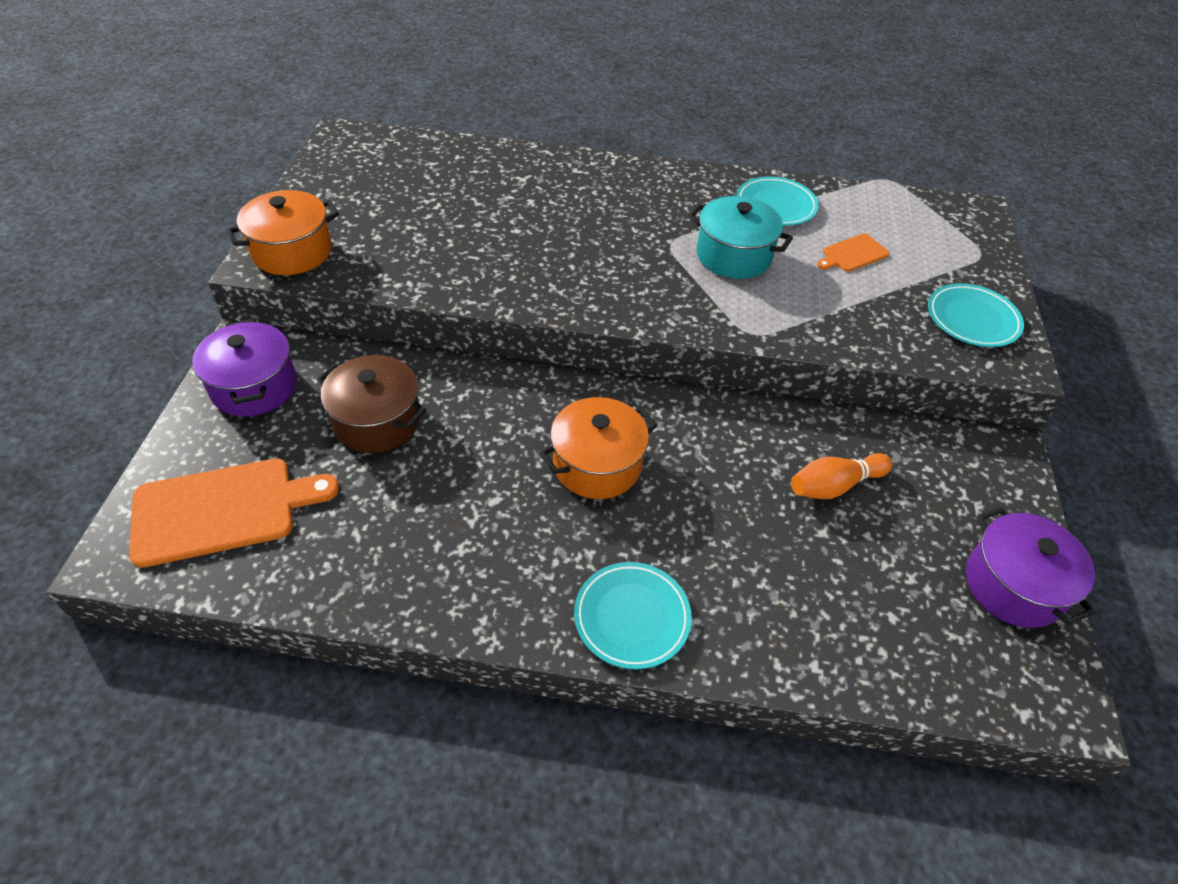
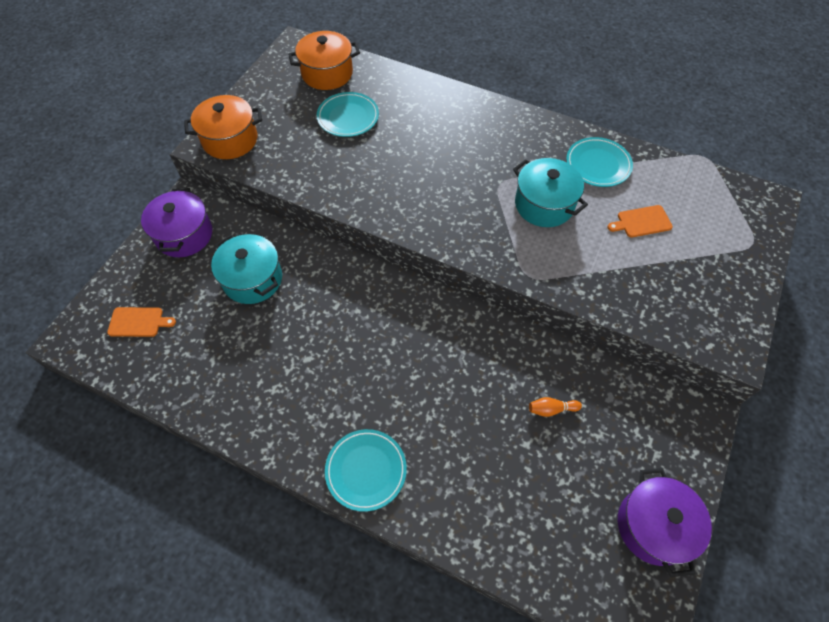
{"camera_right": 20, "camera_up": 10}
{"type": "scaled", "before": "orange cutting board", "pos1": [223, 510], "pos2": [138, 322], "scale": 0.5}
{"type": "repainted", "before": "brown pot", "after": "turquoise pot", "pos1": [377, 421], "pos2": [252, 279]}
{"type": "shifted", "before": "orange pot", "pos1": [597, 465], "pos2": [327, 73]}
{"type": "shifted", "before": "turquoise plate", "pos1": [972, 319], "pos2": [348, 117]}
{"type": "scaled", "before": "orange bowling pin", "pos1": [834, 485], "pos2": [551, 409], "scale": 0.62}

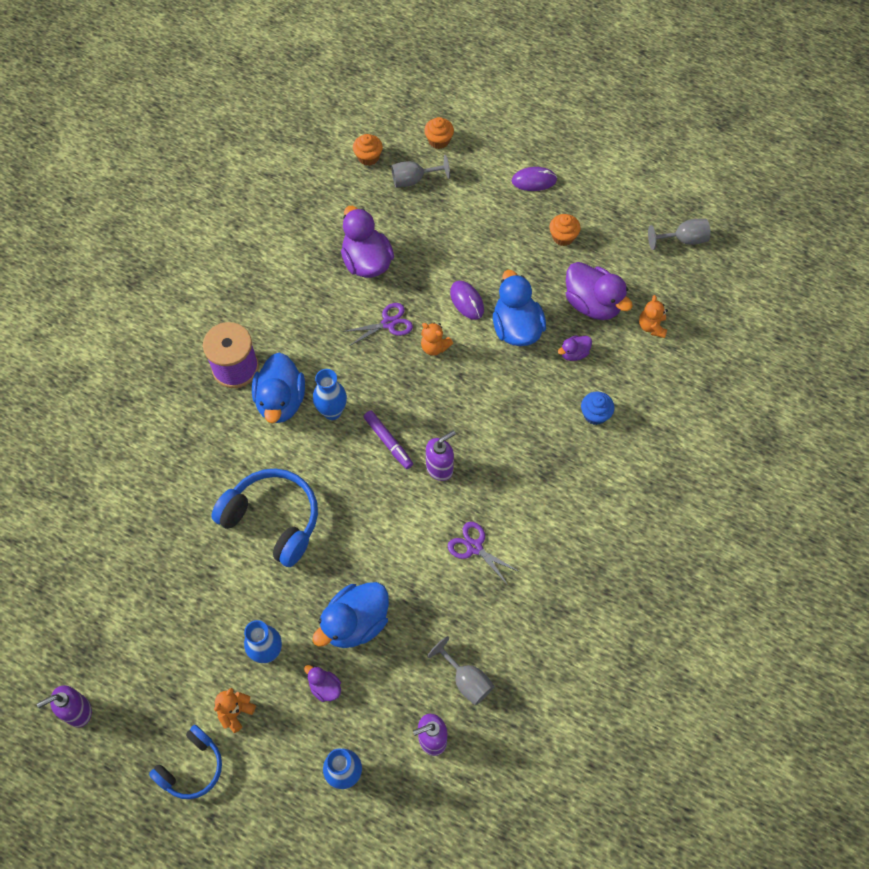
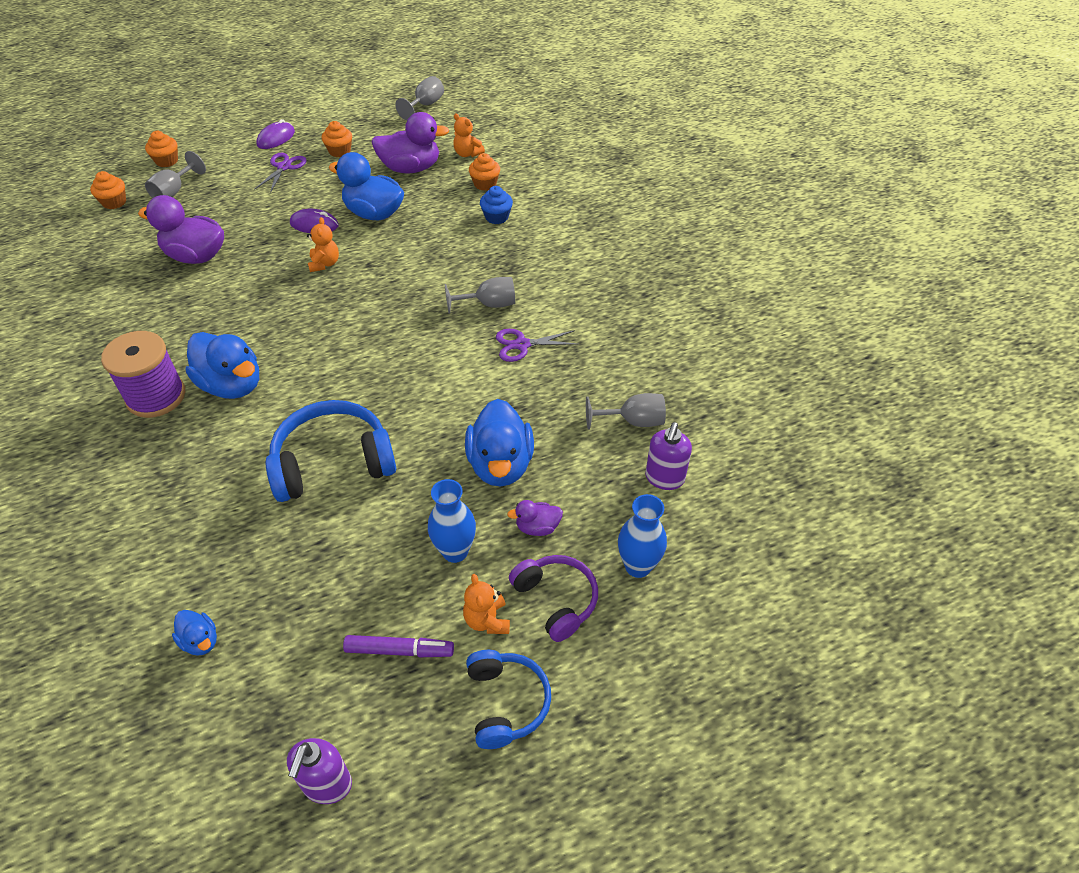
{"camera_right": -50, "camera_up": -15}
{"type": "new", "after": "blue duck", "pos2": [200, 641]}
{"type": "shifted", "before": "purple scissors", "pos1": [388, 323], "pos2": [284, 167]}
{"type": "rotated", "before": "orange teddy bear", "pos1": [434, 347], "pos2": [324, 264], "turn": -75}
{"type": "shifted", "before": "purple marker", "pos1": [388, 442], "pos2": [399, 650]}
{"type": "new", "after": "grey goblet", "pos2": [489, 304]}
{"type": "new", "after": "orange cupcake", "pos2": [485, 184]}
{"type": "new", "after": "purple headphones", "pos2": [556, 600]}
{"type": "gone", "before": "blue vase", "pos1": [332, 411]}
{"type": "gone", "before": "purple soap dispenser", "pos1": [440, 468]}
{"type": "gone", "before": "purple duck", "pos1": [574, 353]}

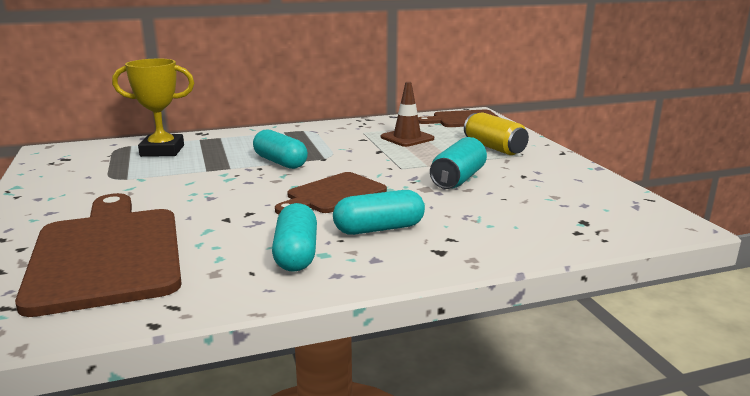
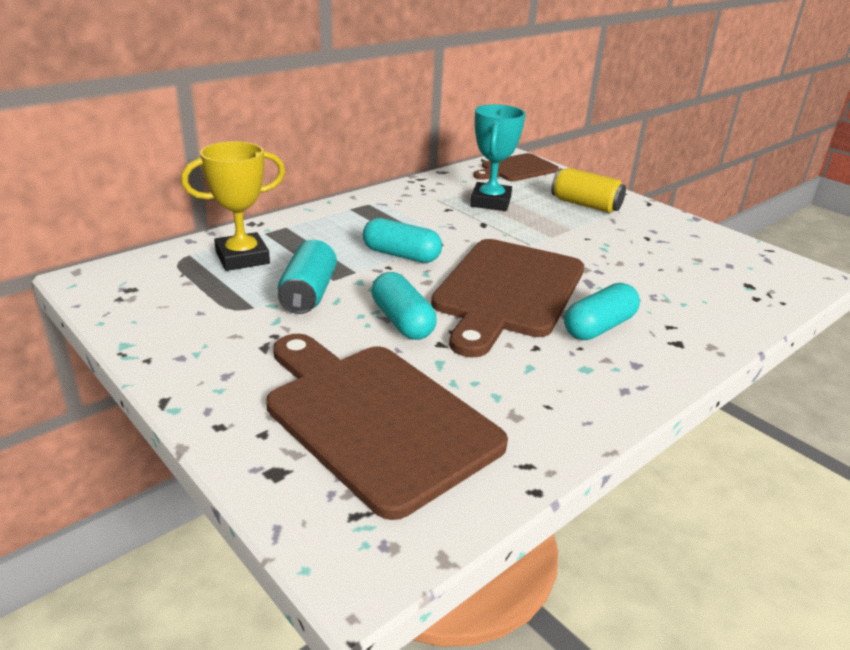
{"camera_right": -25, "camera_up": 10}
{"type": "shifted", "before": "turquoise can", "pos1": [458, 179], "pos2": [308, 294]}
{"type": "shifted", "before": "turquoise capsule", "pos1": [296, 254], "pos2": [402, 321]}
{"type": "scaled", "before": "brown cutting board", "pos1": [333, 194], "pos2": [507, 291], "scale": 1.7}
{"type": "swapped", "before": "brown traffic cone", "after": "turquoise trophy", "pos1": [407, 138], "pos2": [490, 202]}

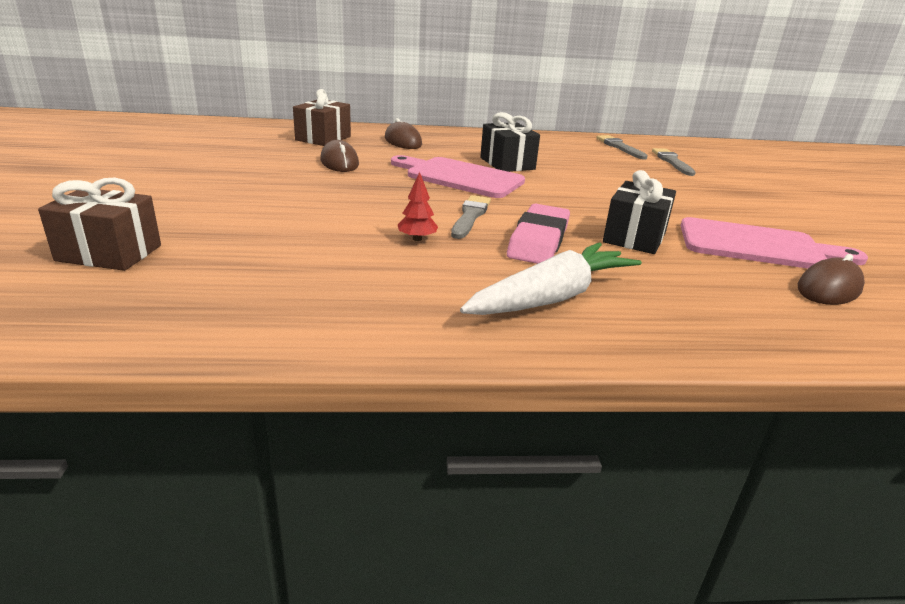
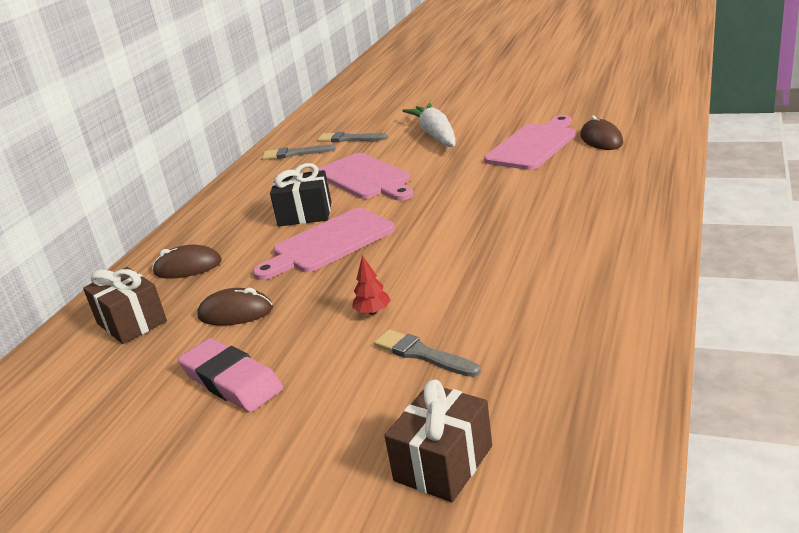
{"camera_right": -60, "camera_up": 0}
{"type": "shifted", "before": "pink eraser", "pos1": [538, 241], "pos2": [231, 381]}
{"type": "new", "after": "pink cutting board", "pos2": [365, 178]}
{"type": "shifted", "before": "red tree", "pos1": [417, 239], "pos2": [373, 312]}
{"type": "shifted", "before": "grey brush", "pos1": [470, 216], "pos2": [423, 354]}
{"type": "shifted", "before": "white carrot", "pos1": [551, 297], "pos2": [435, 135]}
{"type": "gone", "before": "black gift", "pos1": [634, 237]}

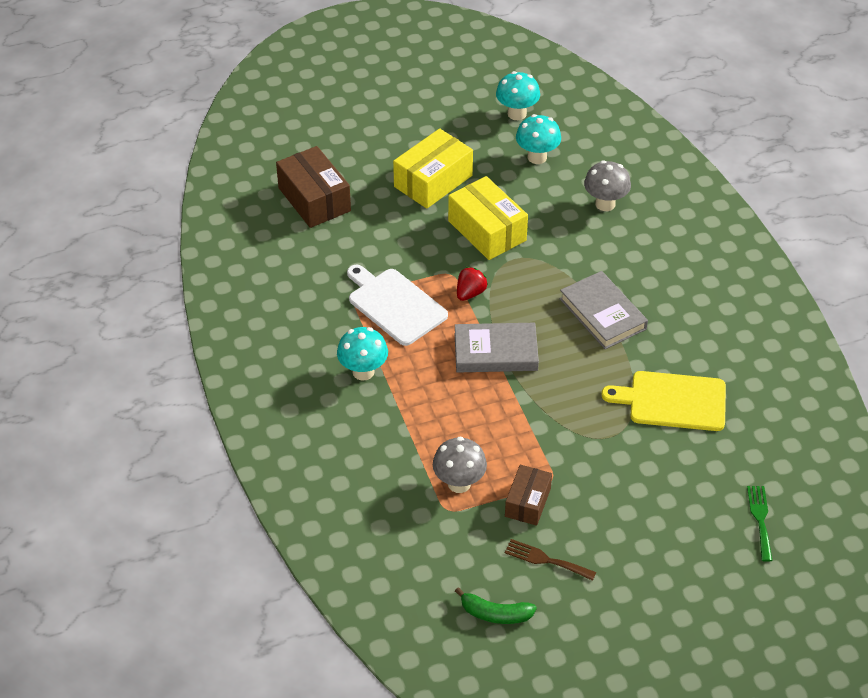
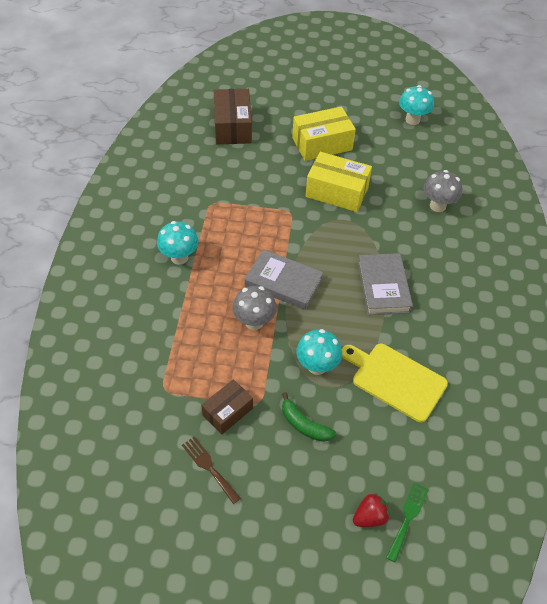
{"camera_right": 25, "camera_up": 5}
{"type": "shifted", "before": "grey mushroom", "pos1": [459, 483], "pos2": [254, 322]}
{"type": "shifted", "before": "green banana", "pos1": [495, 614], "pos2": [304, 424]}
{"type": "shifted", "before": "turquoise mushroom", "pos1": [537, 157], "pos2": [317, 366]}
{"type": "rotated", "before": "yellow box", "pos1": [487, 231], "pos2": [337, 192], "turn": -60}
{"type": "shifted", "before": "red strawberry", "pos1": [470, 293], "pos2": [370, 517]}
{"type": "gone", "before": "white cutting board", "pos1": [395, 305]}

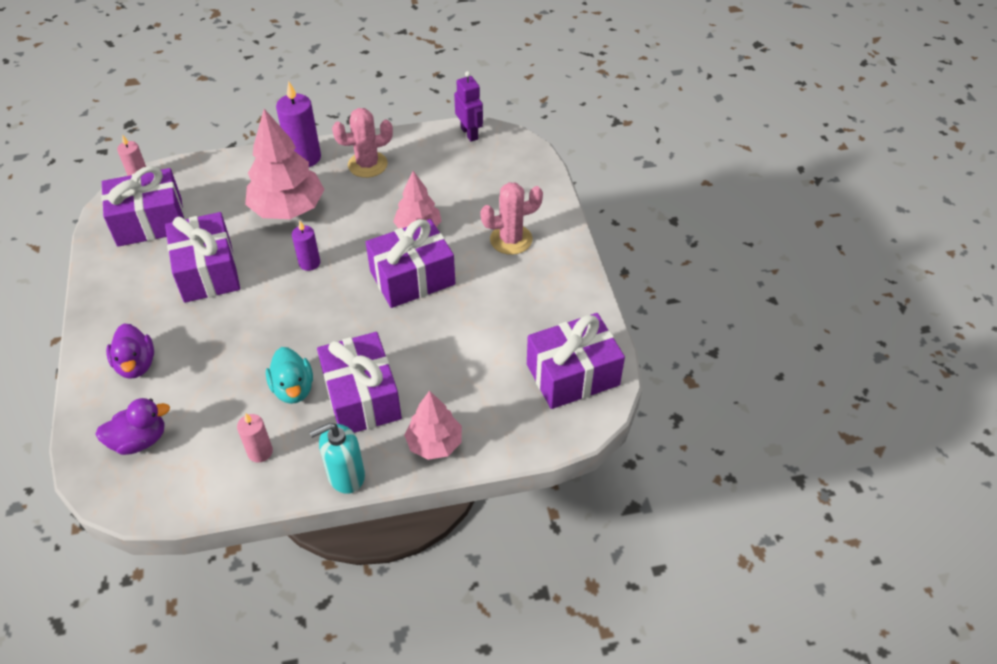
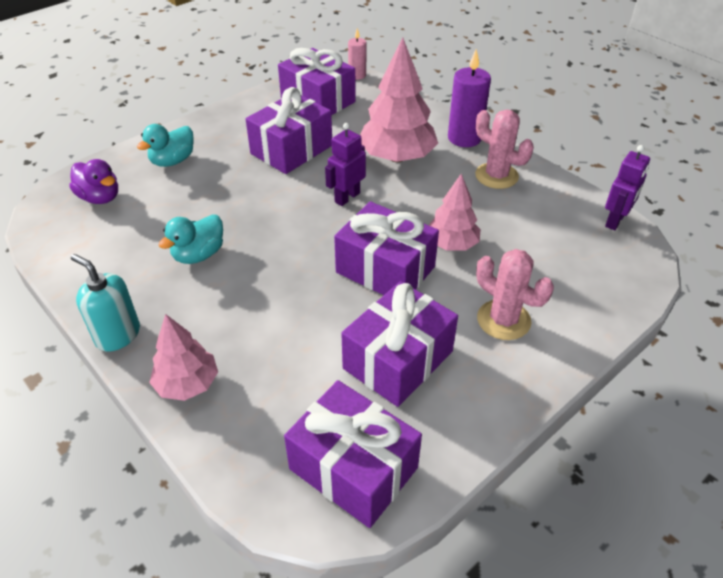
{"camera_right": 60, "camera_up": -5}
{"type": "repainted", "before": "purple duck", "after": "turquoise duck", "pos1": [136, 365], "pos2": [173, 161]}
{"type": "swapped", "before": "purple candle", "after": "purple robot", "pos1": [309, 263], "pos2": [347, 197]}
{"type": "shifted", "before": "purple gift", "pos1": [362, 397], "pos2": [398, 360]}
{"type": "gone", "before": "pink candle", "pos1": [260, 452]}

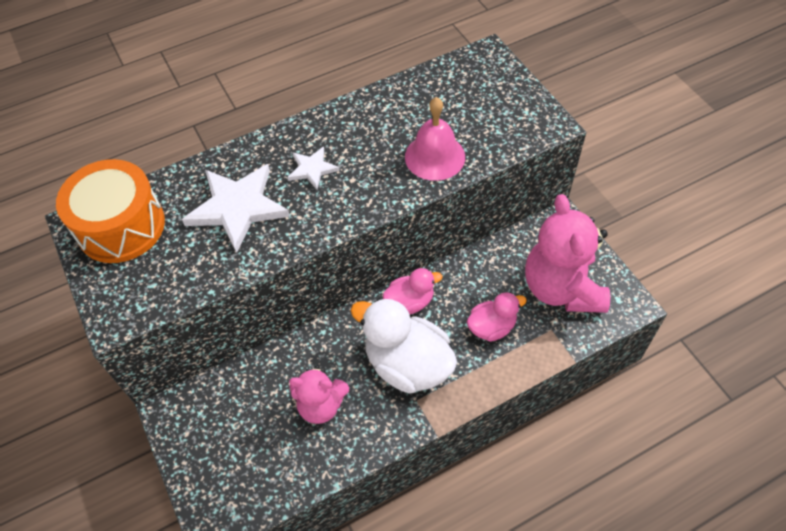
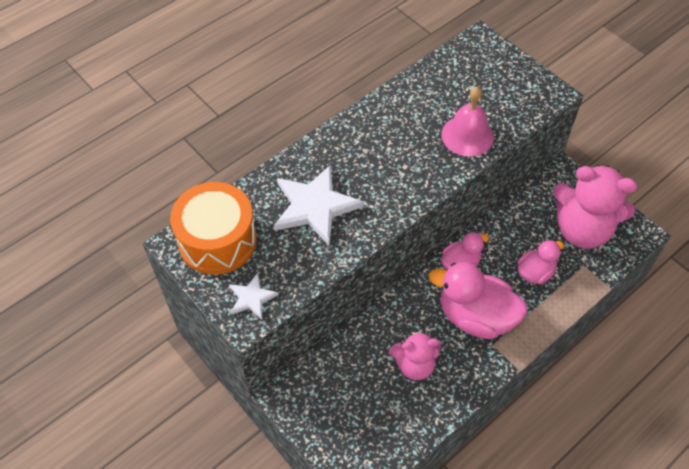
{"camera_right": -15, "camera_up": 0}
{"type": "shifted", "before": "white star", "pos1": [312, 169], "pos2": [252, 298]}
{"type": "repainted", "before": "white duck", "after": "pink duck", "pos1": [407, 364], "pos2": [475, 316]}
{"type": "rotated", "before": "pink teddy bear", "pos1": [562, 288], "pos2": [582, 230], "turn": -45}

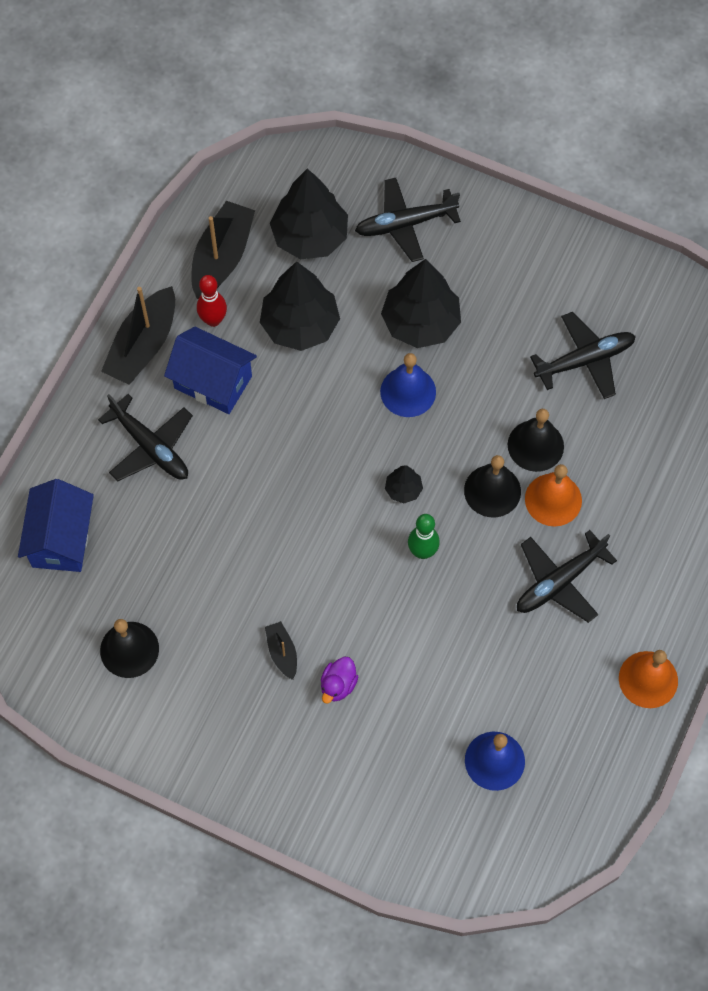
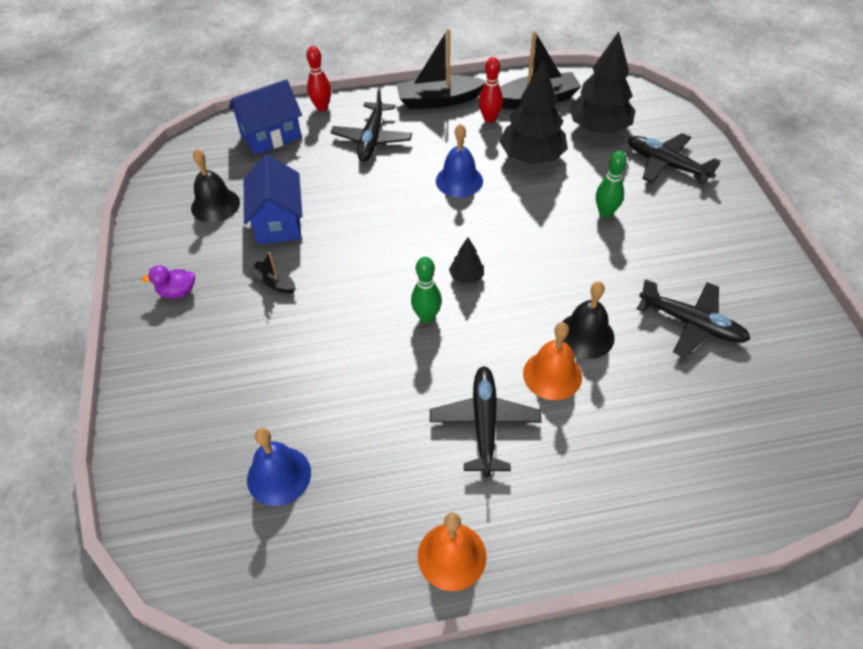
{"camera_right": 55, "camera_up": -15}
{"type": "shifted", "before": "purple duck", "pos1": [338, 685], "pos2": [177, 292]}
{"type": "shifted", "before": "blue house", "pos1": [213, 382], "pos2": [278, 222]}
{"type": "rotated", "before": "black boat", "pos1": [282, 652], "pos2": [274, 282], "turn": -90}
{"type": "new", "after": "red bowling pin", "pos2": [322, 107]}
{"type": "rotated", "before": "black plane", "pos1": [560, 581], "pos2": [484, 424], "turn": 75}
{"type": "shifted", "before": "blue bell", "pos1": [408, 391], "pos2": [459, 181]}
{"type": "swapped", "before": "black tree", "after": "green bowling pin", "pos1": [421, 322], "pos2": [605, 213]}
{"type": "gone", "before": "black bell", "pos1": [492, 490]}

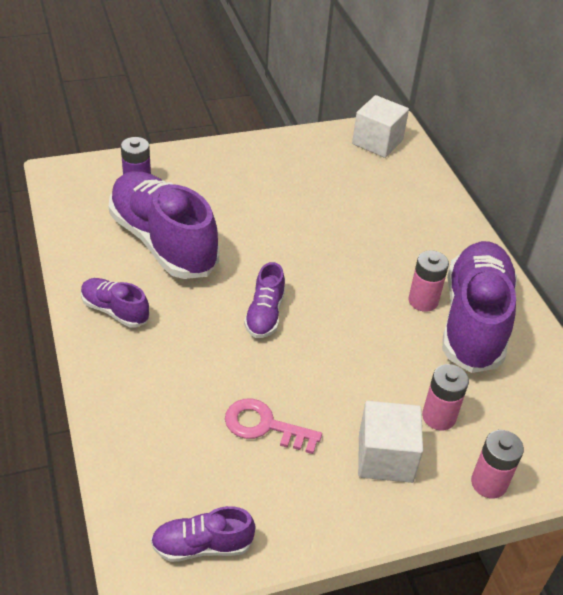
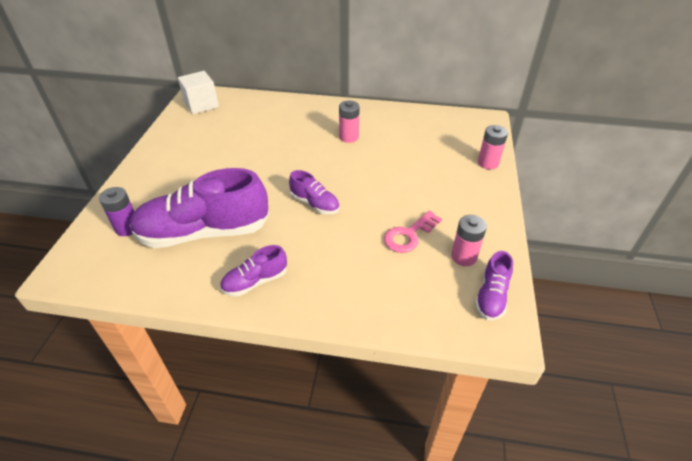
{"camera_right": -60, "camera_up": 0}
{"type": "shifted", "before": "pink battery", "pos1": [438, 417], "pos2": [464, 257]}
{"type": "gone", "before": "white cube", "pos1": [385, 457]}
{"type": "gone", "before": "purple shoe", "pos1": [474, 321]}

